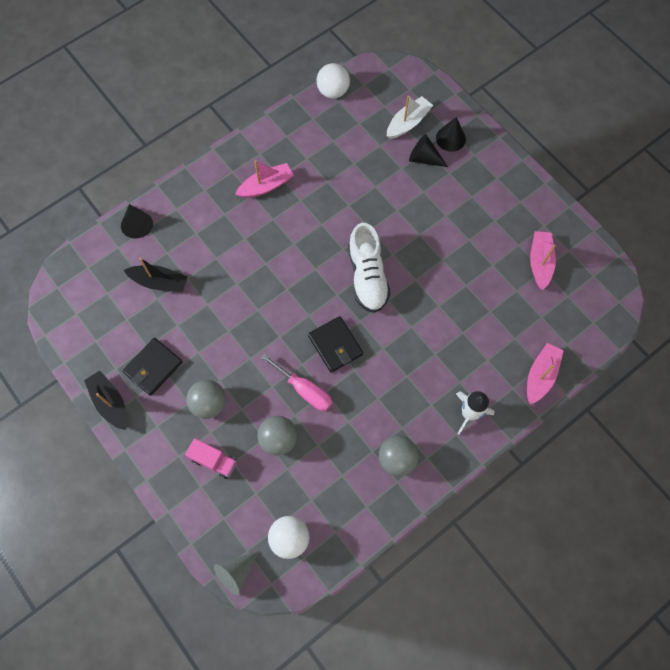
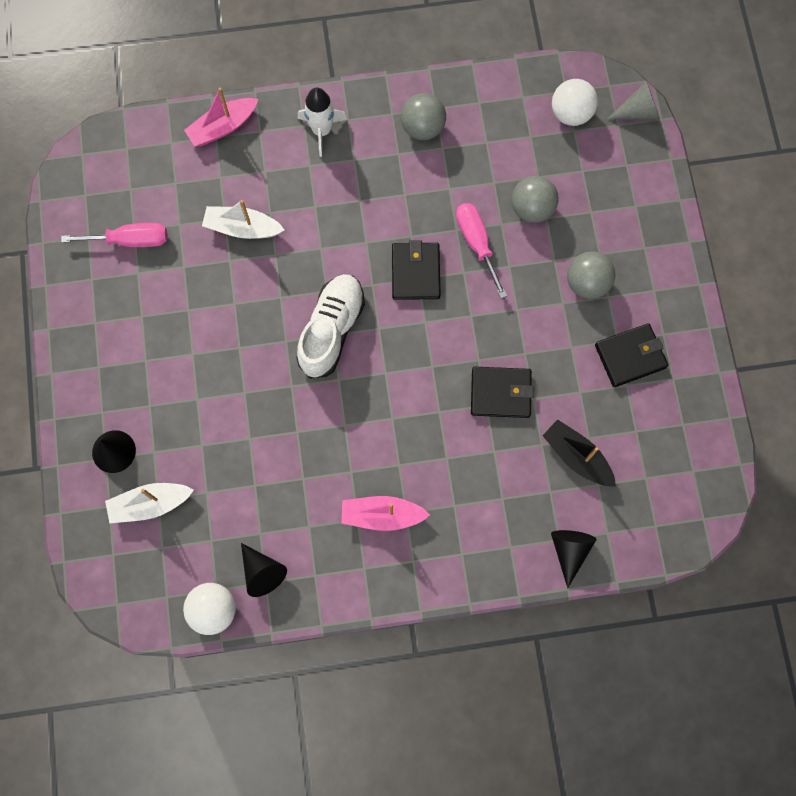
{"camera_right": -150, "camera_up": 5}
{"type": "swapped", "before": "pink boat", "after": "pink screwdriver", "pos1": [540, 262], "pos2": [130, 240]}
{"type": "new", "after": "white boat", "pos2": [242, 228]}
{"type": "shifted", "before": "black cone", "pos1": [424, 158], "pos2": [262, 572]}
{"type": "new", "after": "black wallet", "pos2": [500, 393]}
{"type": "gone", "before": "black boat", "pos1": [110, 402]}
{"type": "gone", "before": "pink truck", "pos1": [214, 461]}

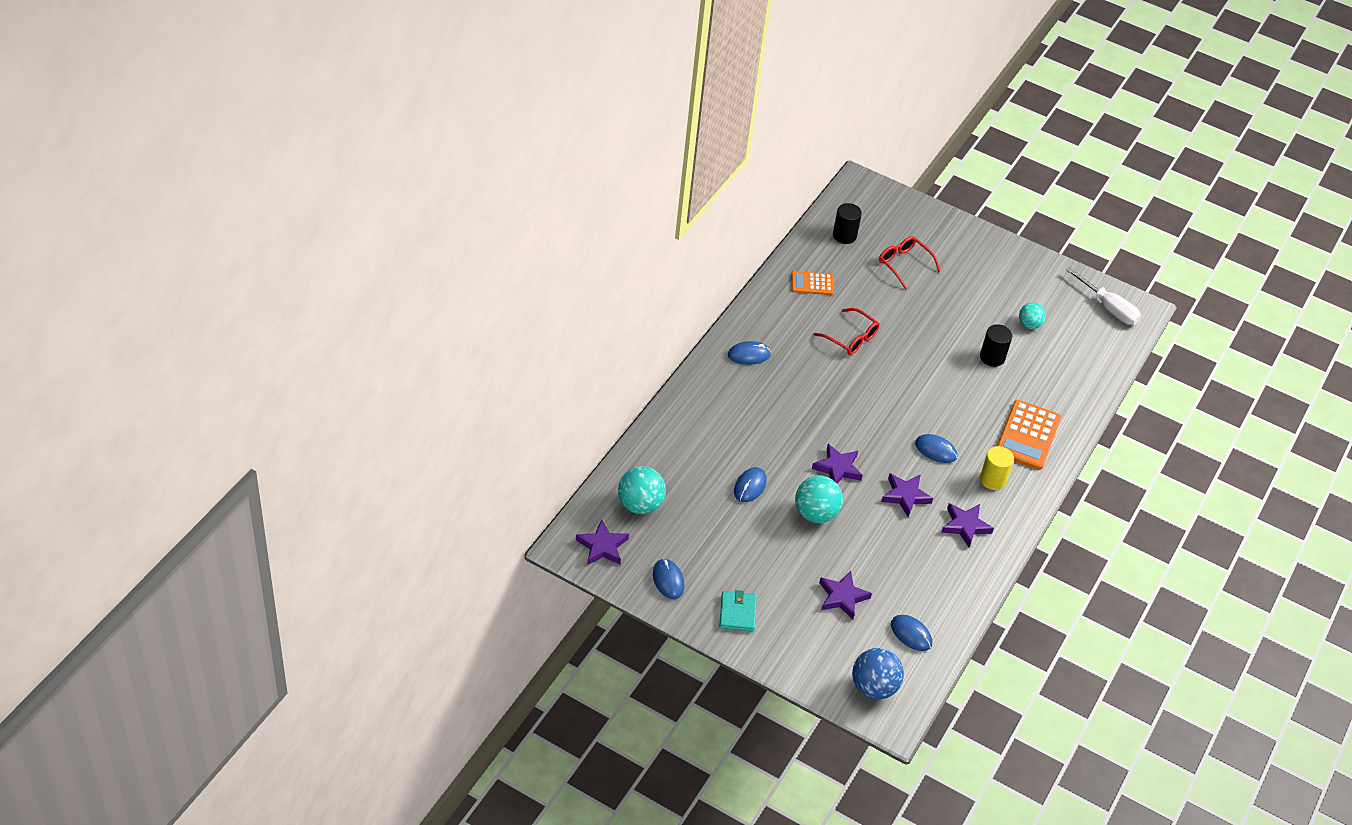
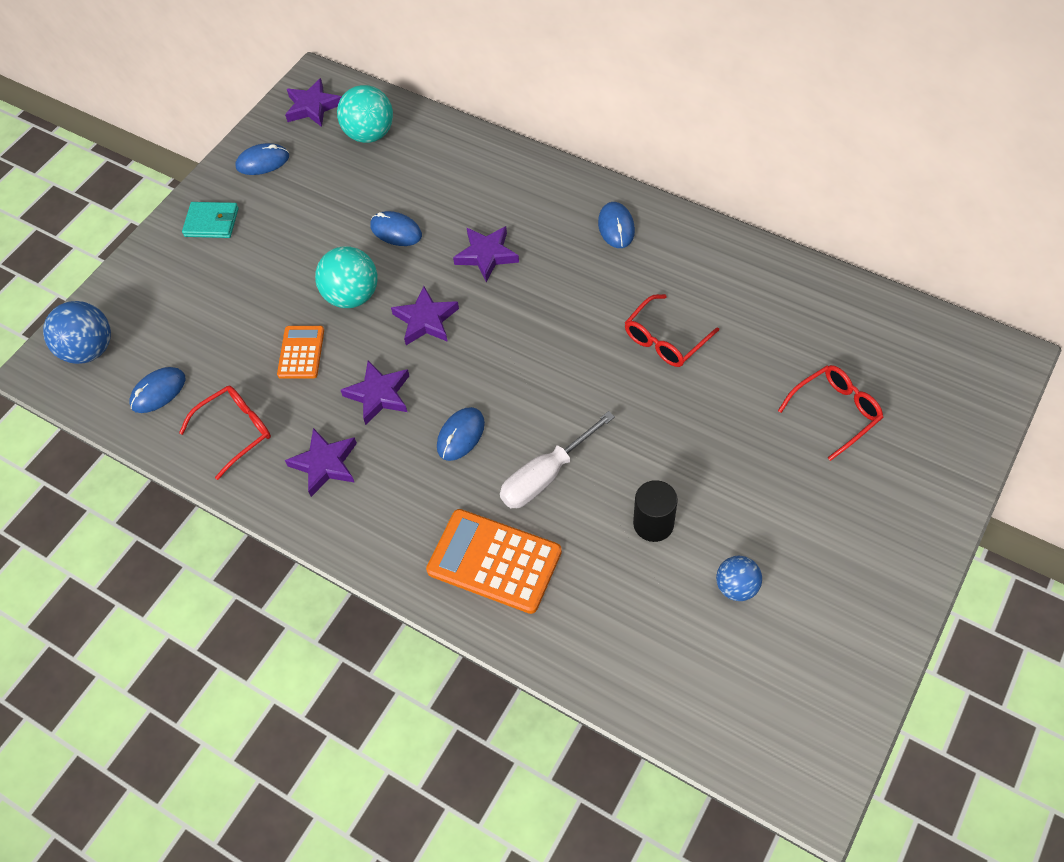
{"camera_right": 100, "camera_up": 10}
{"type": "new", "after": "red glasses", "pos2": [235, 431]}
{"type": "shifted", "before": "orange calculator", "pos1": [812, 284], "pos2": [301, 352]}
{"type": "shifted", "before": "purple star", "pos1": [842, 597], "pos2": [486, 255]}
{"type": "shifted", "before": "white screwdriver", "pos1": [1109, 308], "pos2": [545, 476]}
{"type": "repainted", "before": "turquoise ball", "after": "blue ball", "pos1": [1029, 324], "pos2": [736, 587]}
{"type": "gone", "before": "black cylinder", "pos1": [844, 235]}
{"type": "gone", "before": "yellow cylinder", "pos1": [992, 480]}

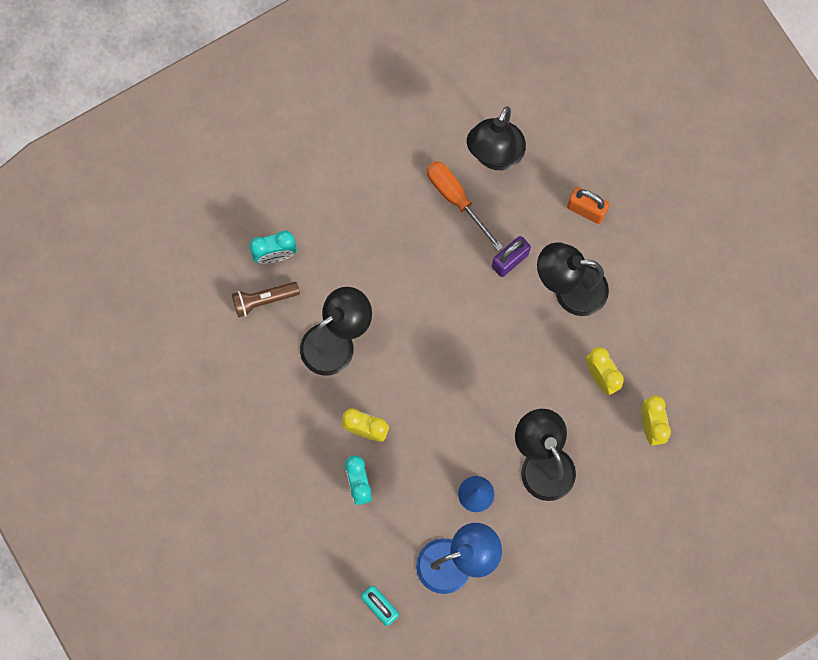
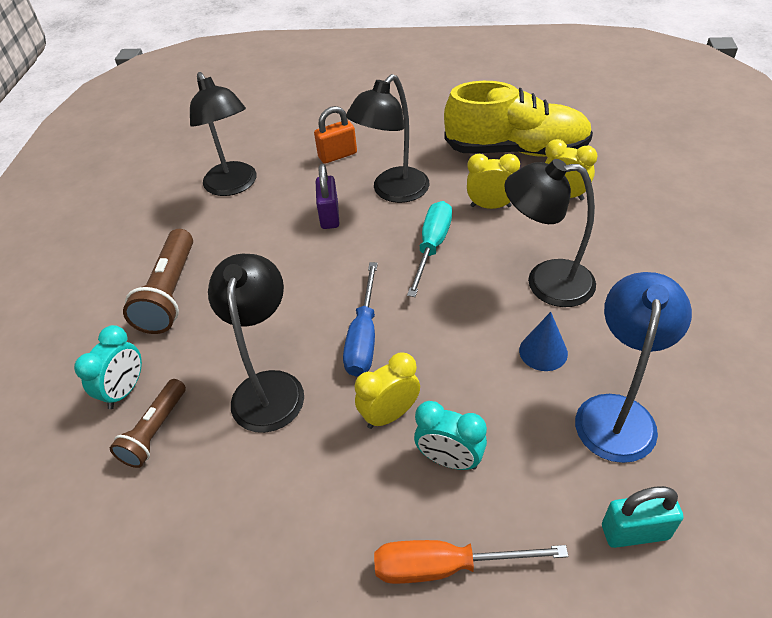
{"camera_right": -50, "camera_up": -30}
{"type": "new", "after": "brown flashlight", "pos2": [170, 293]}
{"type": "new", "after": "blue screwdriver", "pos2": [364, 337]}
{"type": "shifted", "before": "orange screwdriver", "pos1": [456, 199], "pos2": [445, 566]}
{"type": "new", "after": "turquoise screwdriver", "pos2": [432, 247]}
{"type": "new", "after": "yellow shoe", "pos2": [516, 150]}

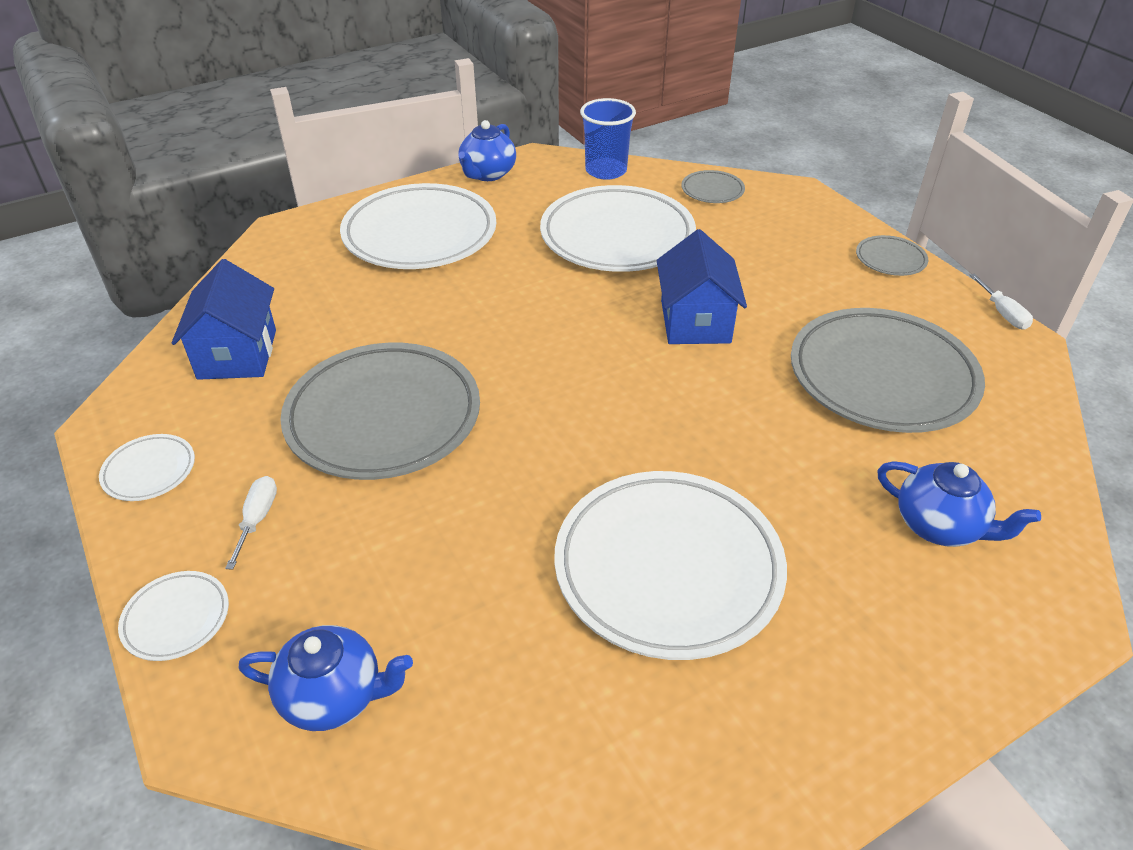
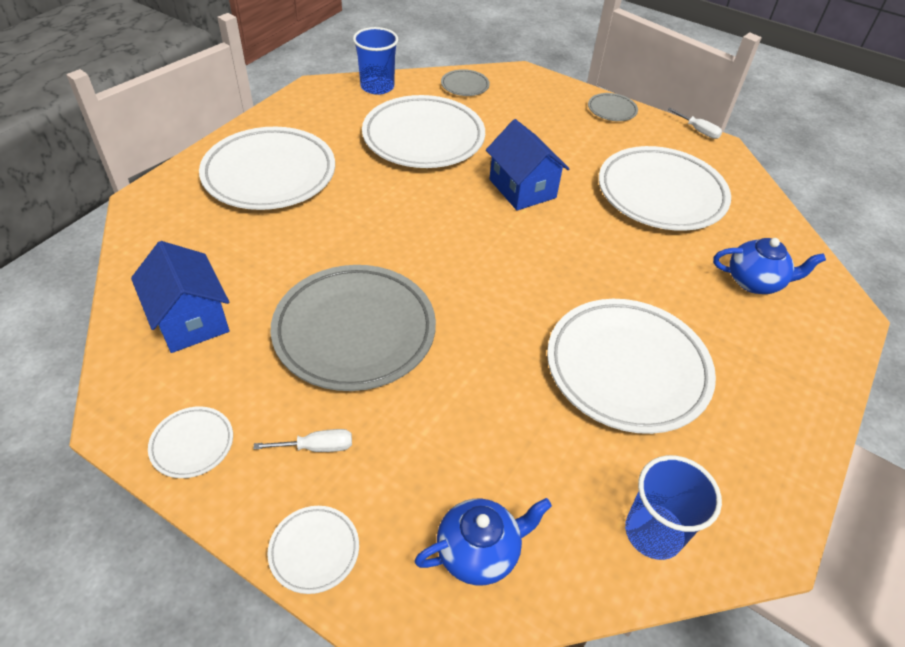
{"camera_right": -30, "camera_up": 5}
{"type": "rotated", "before": "white screwdriver", "pos1": [257, 519], "pos2": [317, 447], "turn": 105}
{"type": "repainted", "before": "grey plate", "after": "white plate", "pos1": [882, 377], "pos2": [661, 194]}
{"type": "new", "after": "blue cup", "pos2": [653, 532]}
{"type": "gone", "before": "blue teapot", "pos1": [487, 174]}

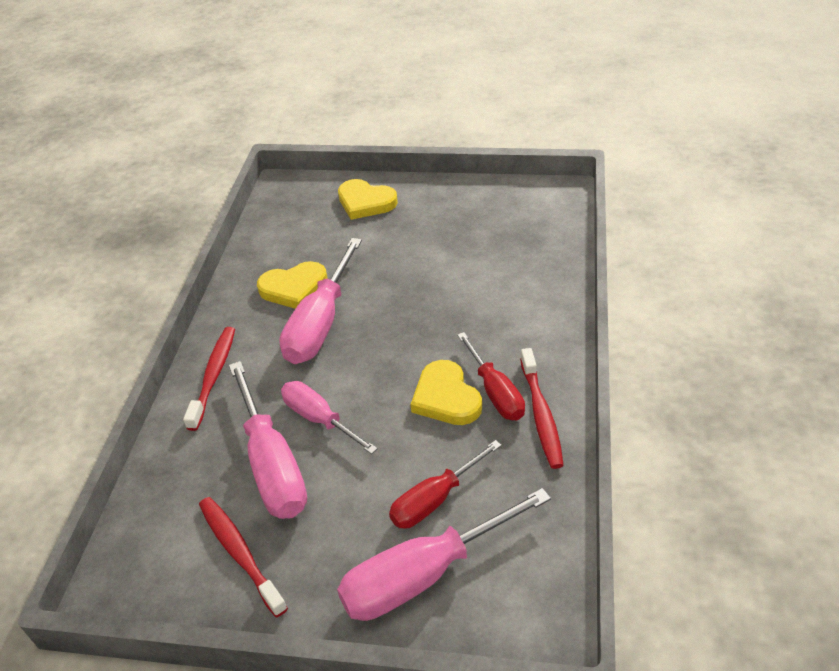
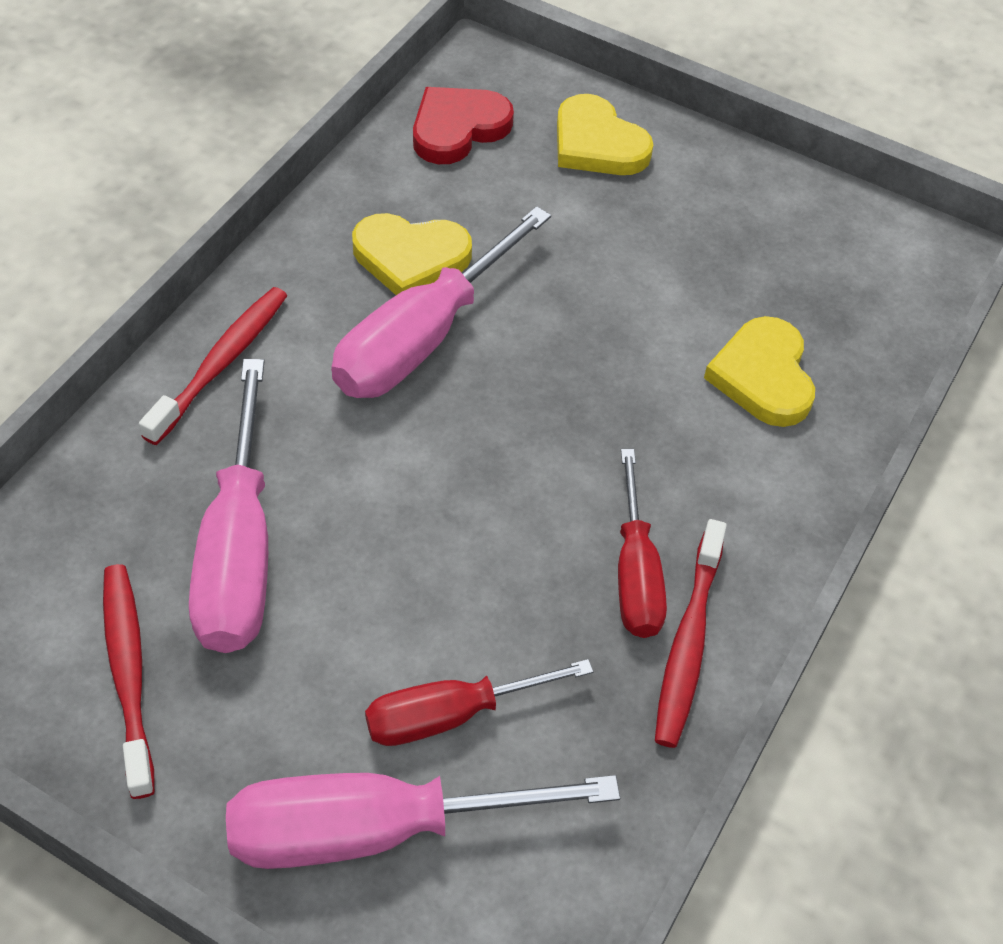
{"camera_right": 15, "camera_up": 10}
{"type": "new", "after": "red heart", "pos2": [458, 128]}
{"type": "shifted", "before": "yellow heart", "pos1": [446, 397], "pos2": [763, 376]}
{"type": "gone", "before": "pink screwdriver", "pos1": [320, 419]}

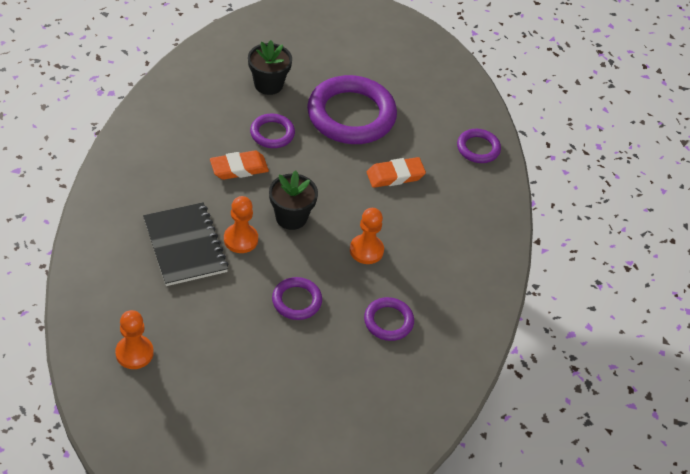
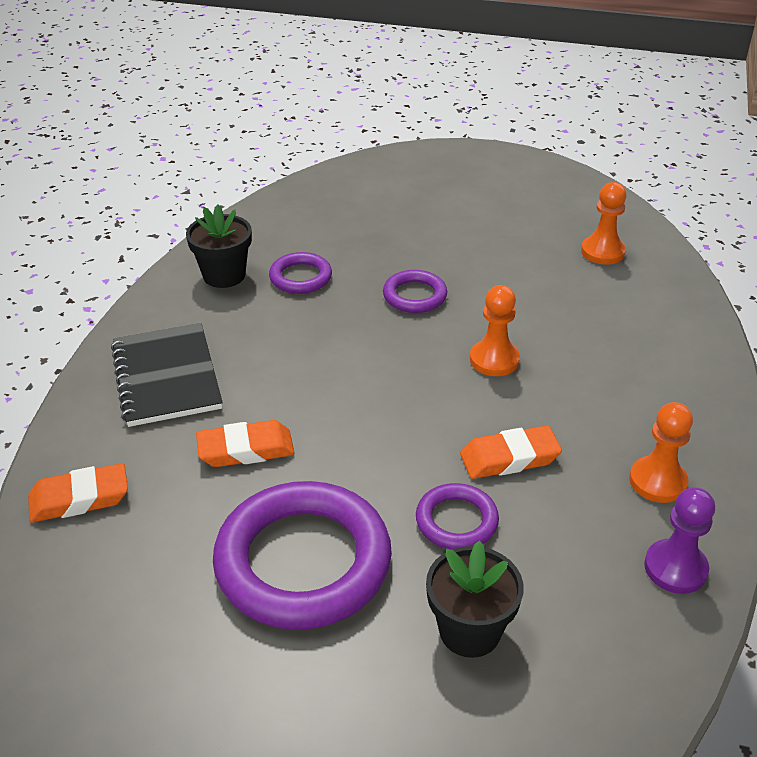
{"camera_right": -170, "camera_up": -10}
{"type": "swapped", "before": "purple ring", "after": "orange eraser", "pos1": [478, 148], "pos2": [79, 499]}
{"type": "shifted", "before": "black notebook", "pos1": [185, 246], "pos2": [166, 377]}
{"type": "shifted", "before": "black flower pot", "pos1": [291, 217], "pos2": [224, 275]}
{"type": "shifted", "before": "orange pawn", "pos1": [366, 250], "pos2": [657, 481]}
{"type": "new", "after": "purple pawn", "pos2": [675, 568]}

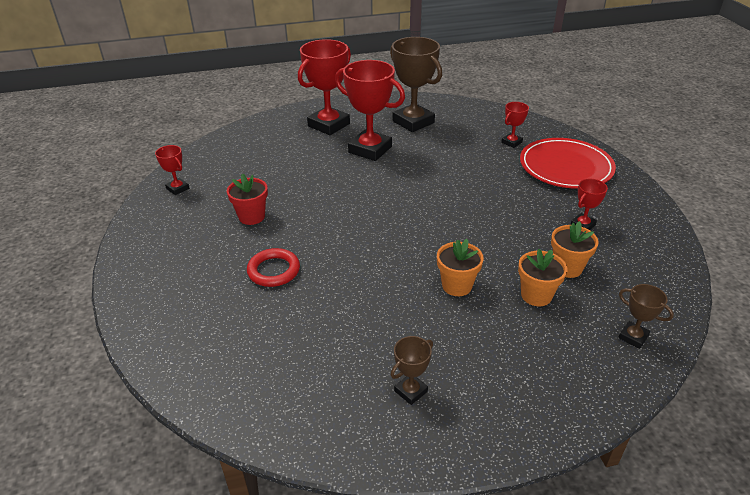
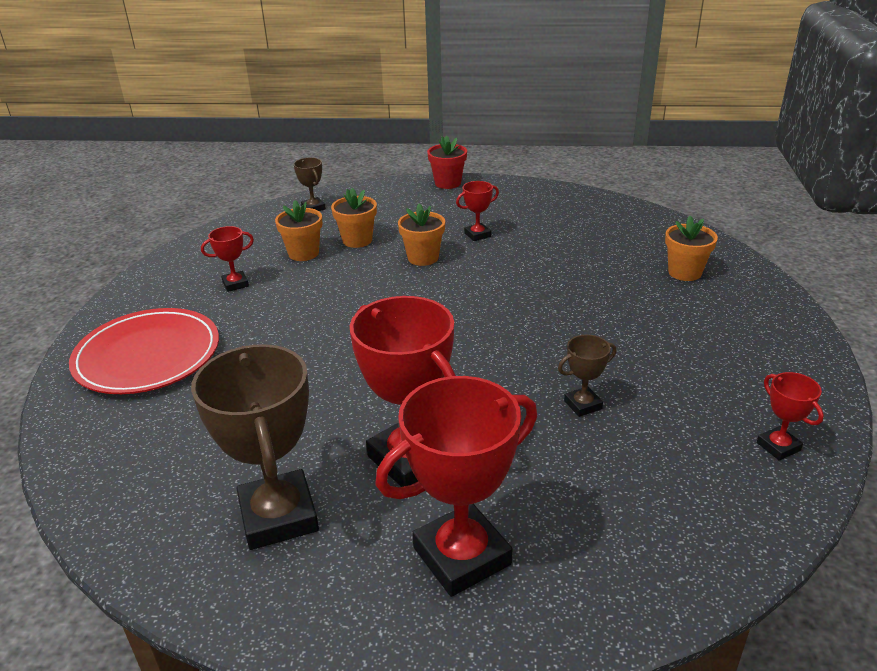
{"camera_right": -160, "camera_up": -5}
{"type": "shifted", "before": "red flower pot", "pos1": [251, 217], "pos2": [447, 183]}
{"type": "shifted", "before": "red trophy", "pos1": [511, 142], "pos2": [477, 235]}
{"type": "shifted", "before": "brown trophy", "pos1": [410, 391], "pos2": [583, 405]}
{"type": "new", "after": "orange flower pot", "pos2": [684, 272]}
{"type": "gone", "before": "red ring", "pos1": [274, 270]}

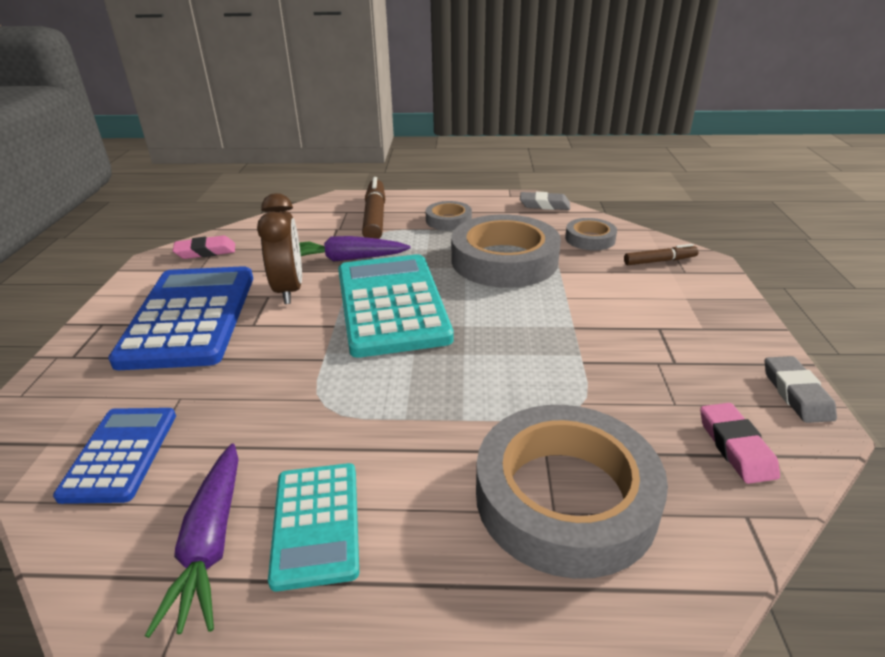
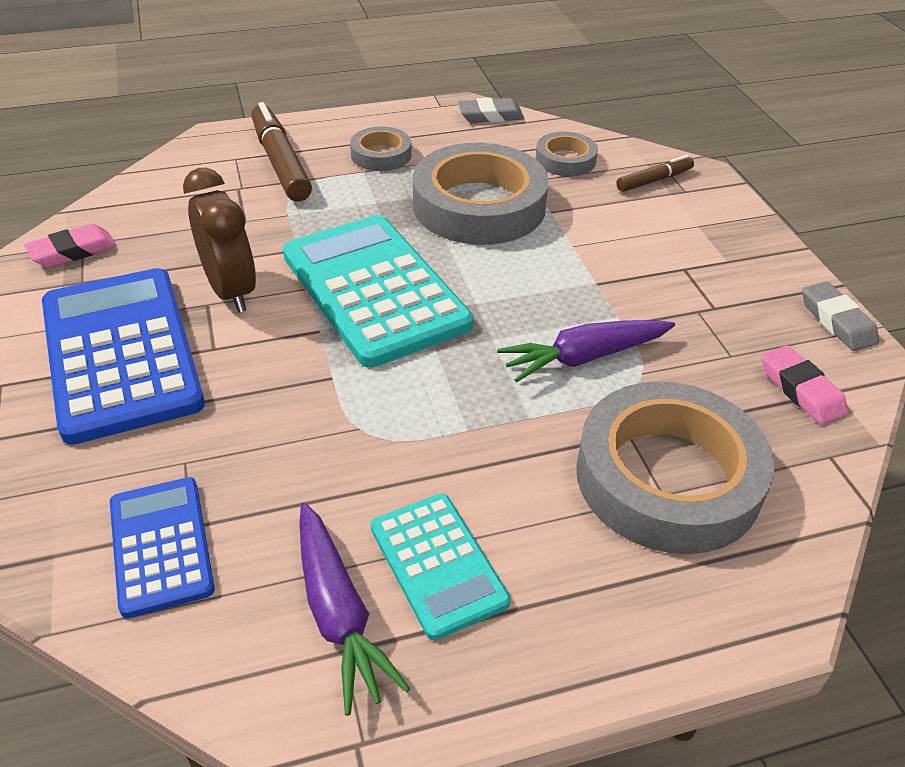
{"camera_right": -20, "camera_up": 10}
{"type": "shifted", "before": "purple carrot", "pos1": [347, 259], "pos2": [584, 357]}

